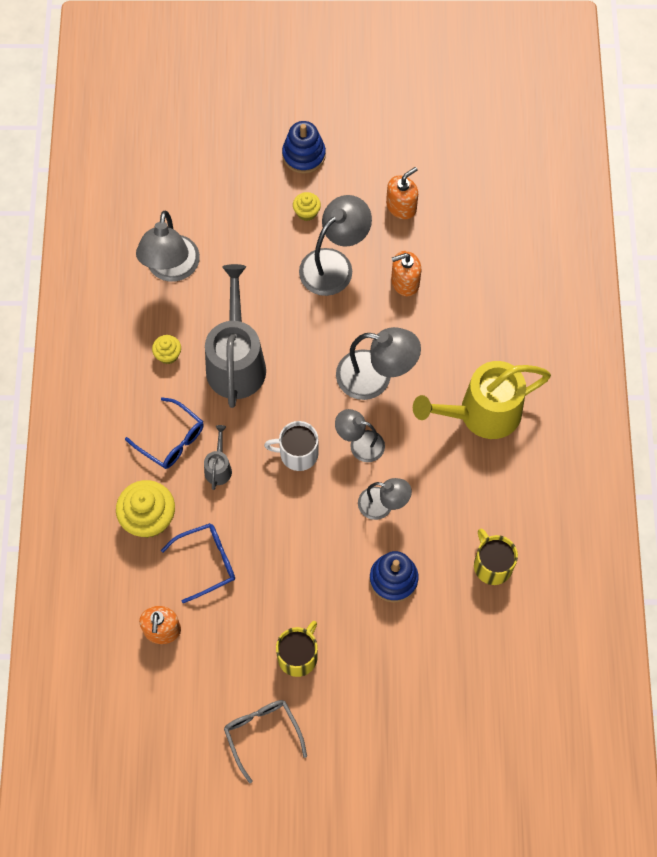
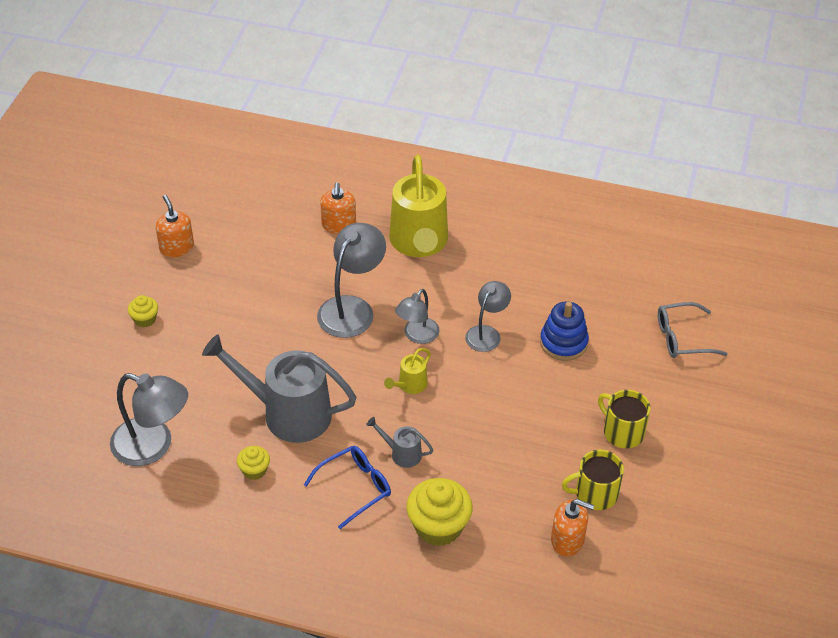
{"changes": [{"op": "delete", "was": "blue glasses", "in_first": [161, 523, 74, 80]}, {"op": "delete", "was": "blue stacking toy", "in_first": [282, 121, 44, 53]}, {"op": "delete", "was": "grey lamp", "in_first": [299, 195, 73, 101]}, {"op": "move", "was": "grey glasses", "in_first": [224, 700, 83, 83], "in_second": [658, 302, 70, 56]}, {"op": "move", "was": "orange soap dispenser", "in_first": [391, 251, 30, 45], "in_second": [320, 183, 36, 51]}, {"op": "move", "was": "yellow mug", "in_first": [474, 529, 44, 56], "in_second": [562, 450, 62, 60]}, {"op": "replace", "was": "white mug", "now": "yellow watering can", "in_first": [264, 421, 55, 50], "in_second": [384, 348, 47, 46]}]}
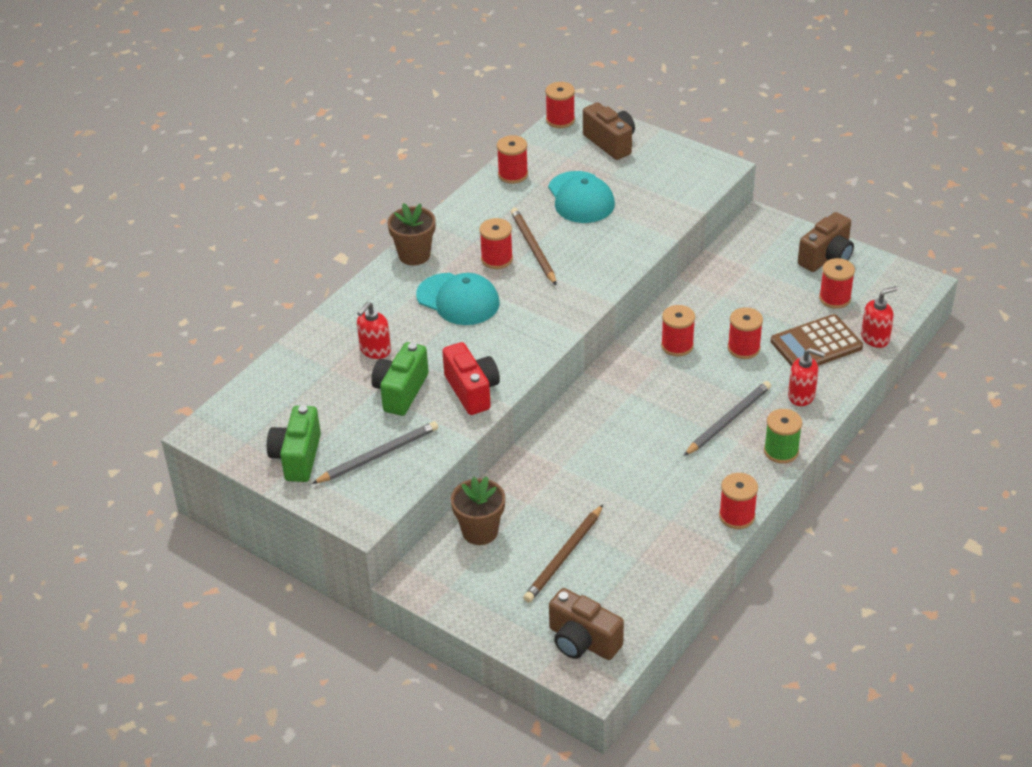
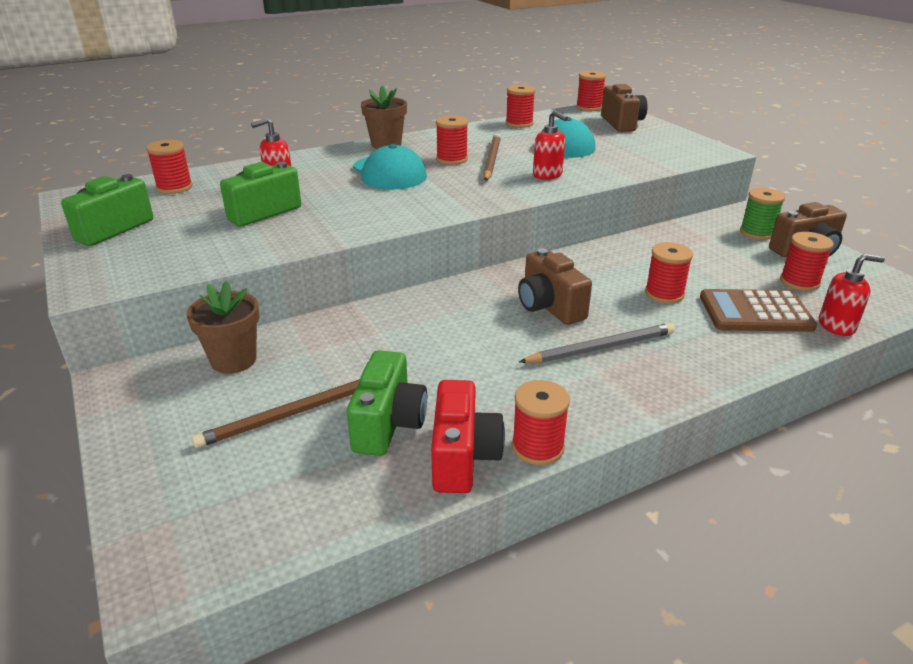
{"changes": [{"op": "delete", "was": "grey pencil", "in_first": [312, 421, 126, 63]}, {"op": "insert", "now": "green camera", "in_second": [347, 350, 80, 106]}, {"op": "move", "was": "red camera", "in_first": [442, 342, 58, 73], "in_second": [431, 380, 74, 113]}, {"op": "move", "was": "brown camera", "in_first": [549, 588, 75, 72], "in_second": [518, 248, 74, 77]}, {"op": "move", "was": "red spool", "in_first": [661, 305, 34, 51], "in_second": [146, 140, 47, 54]}, {"op": "move", "was": "green spool", "in_first": [764, 409, 38, 54], "in_second": [740, 188, 45, 52]}, {"op": "move", "was": "red soap dispenser", "in_first": [788, 348, 37, 58], "in_second": [533, 111, 35, 69]}]}
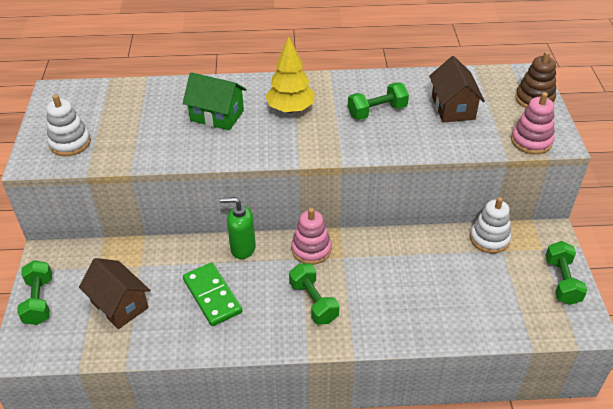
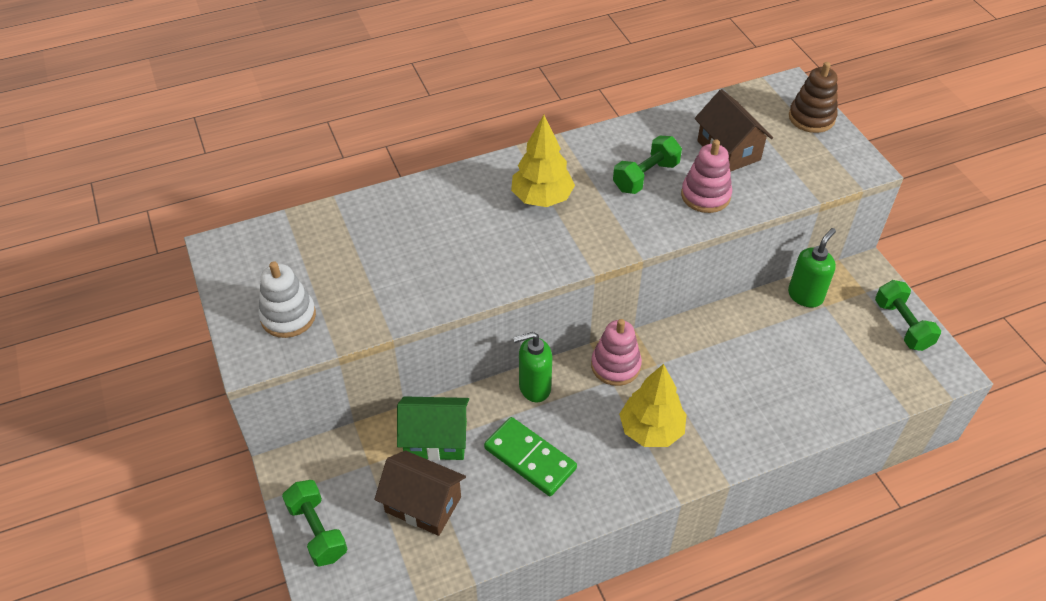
{"changes": [{"op": "move", "was": "green house", "in_first": [182, 72, 65, 59], "in_second": [397, 396, 72, 65]}, {"op": "move", "was": "pink stacking toy", "in_first": [511, 92, 44, 63], "in_second": [681, 139, 51, 74]}, {"op": "replace", "was": "green dumbbell", "now": "yellow tree", "in_first": [289, 263, 51, 62], "in_second": [619, 364, 68, 83]}, {"op": "replace", "was": "white stacking toy", "now": "green soap dispenser", "in_first": [470, 197, 41, 57], "in_second": [788, 228, 48, 79]}]}
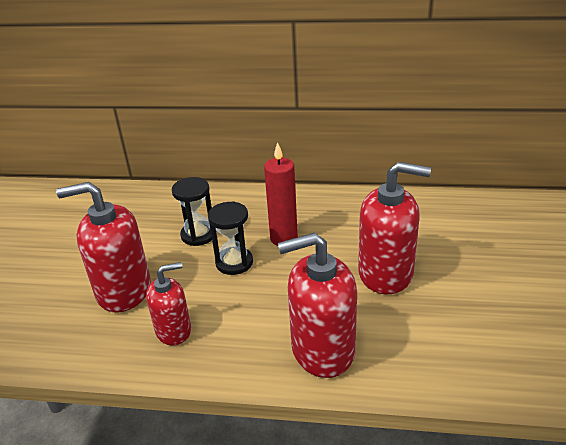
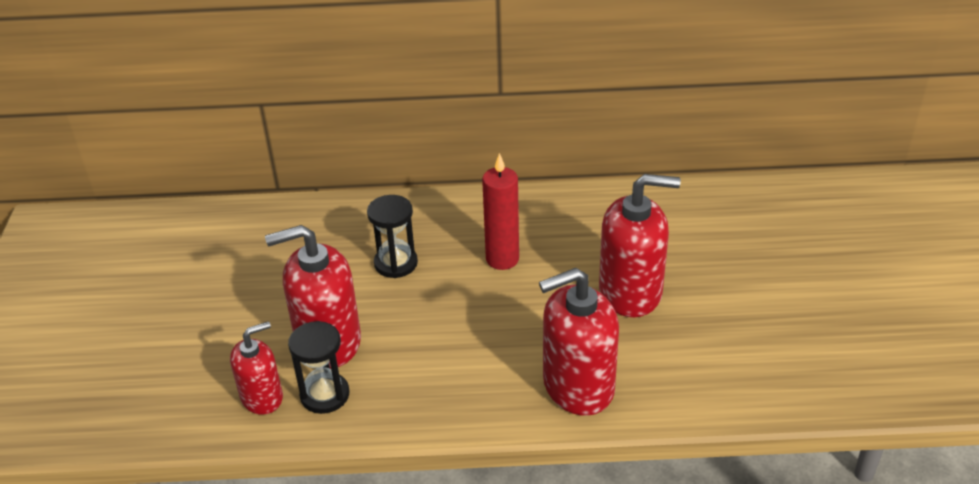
{"changes": [{"op": "move", "was": "red soap dispenser", "in_first": [146, 262, 45, 84], "in_second": [230, 321, 53, 94]}, {"op": "move", "was": "black hourglass", "in_first": [208, 201, 45, 74], "in_second": [288, 321, 61, 93]}]}
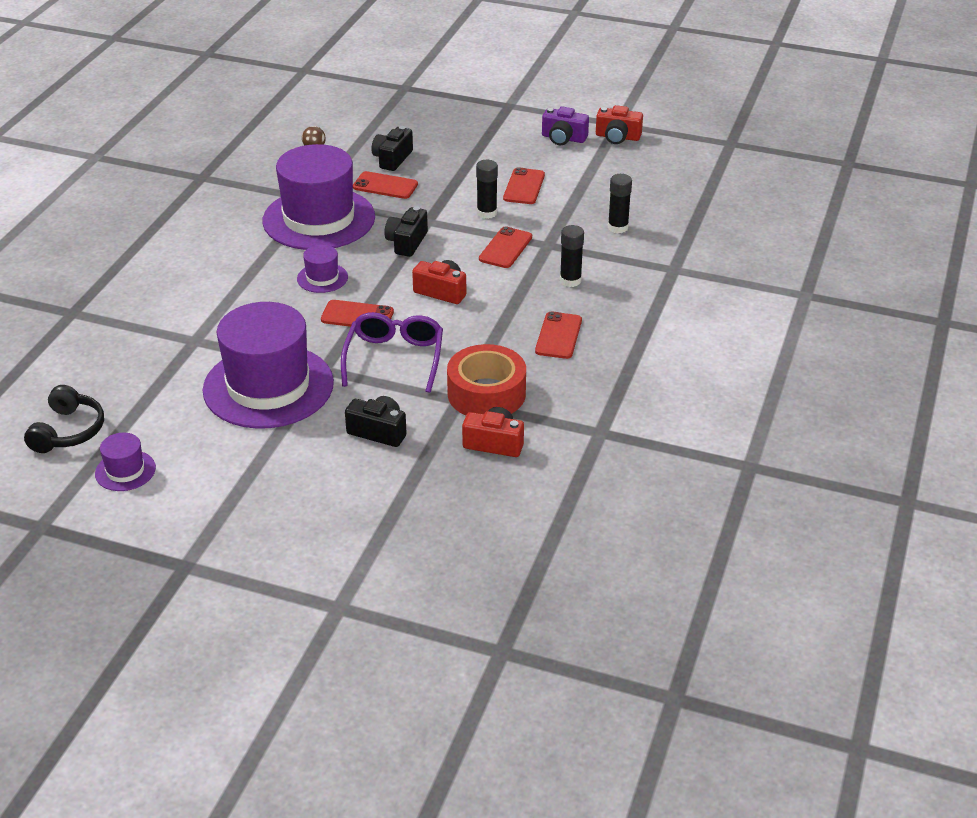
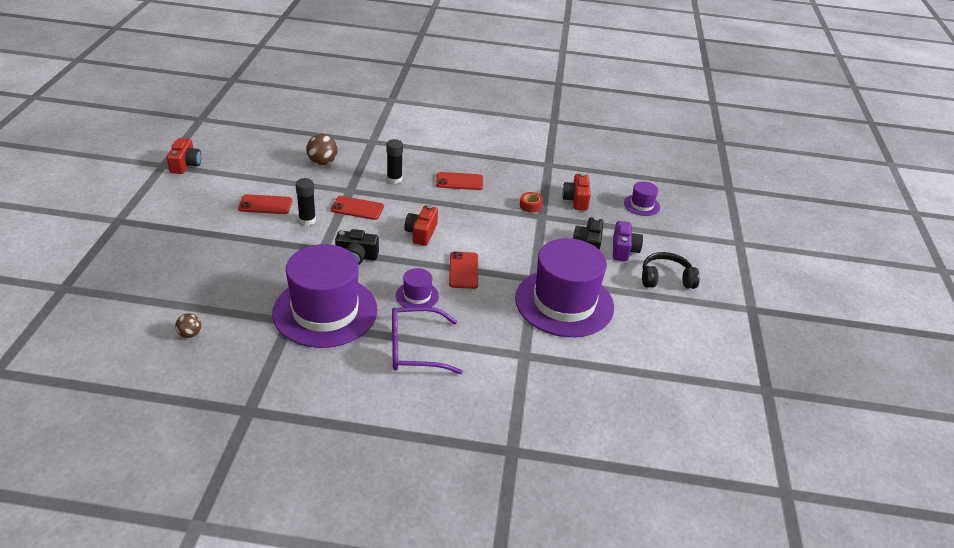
{"changes": [{"op": "delete", "was": "red phone", "in_first": [353, 171, 65, 28]}, {"op": "delete", "was": "black camera", "in_first": [372, 126, 41, 45]}, {"op": "move", "was": "black headphones", "in_first": [24, 385, 80, 68], "in_second": [642, 252, 58, 37]}, {"op": "move", "was": "purple hat", "in_first": [95, 433, 61, 58], "in_second": [624, 181, 36, 35]}, {"op": "move", "was": "purple glasses", "in_first": [341, 312, 102, 81], "in_second": [392, 307, 71, 67]}, {"op": "move", "was": "purple camera", "in_first": [542, 107, 47, 38], "in_second": [613, 221, 30, 40]}, {"op": "replace", "was": "black glue stick", "now": "brown ball", "in_first": [608, 174, 24, 59], "in_second": [306, 134, 32, 31]}, {"op": "resize", "was": "red tape", "in_first": [447, 344, 79, 71], "in_second": [520, 192, 23, 21], "ratio": 0.43}]}
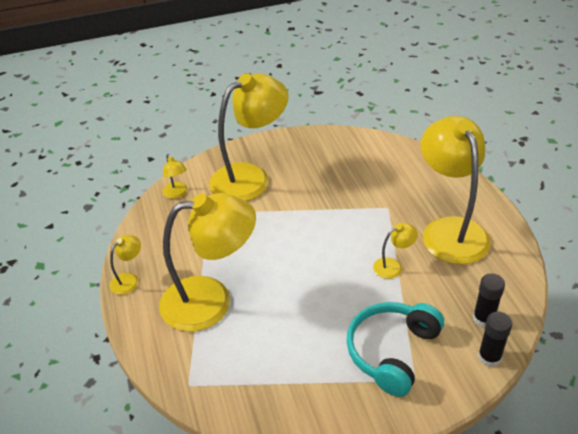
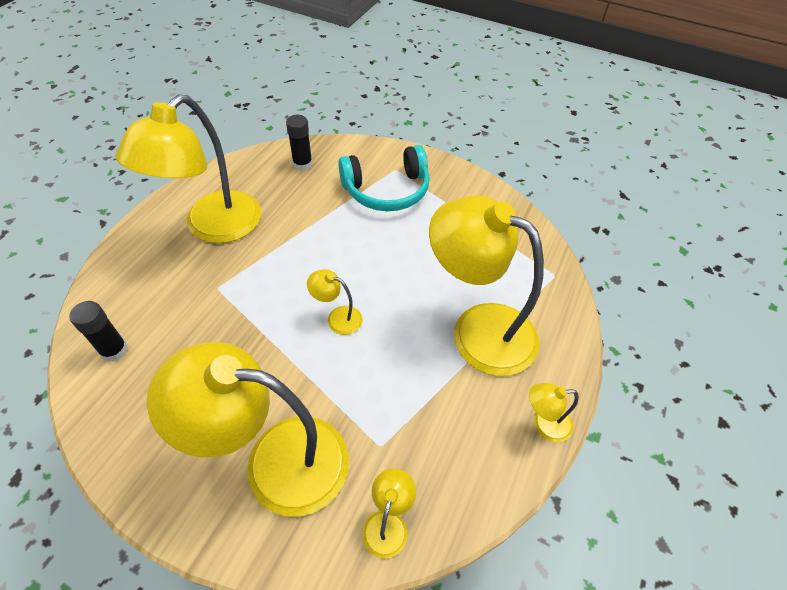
{"changes": [{"op": "move", "was": "yellow lamp", "in_first": [373, 223, 45, 56], "in_second": [307, 269, 55, 66]}, {"op": "move", "was": "black glue stick", "in_first": [478, 312, 34, 55], "in_second": [69, 301, 59, 61]}]}
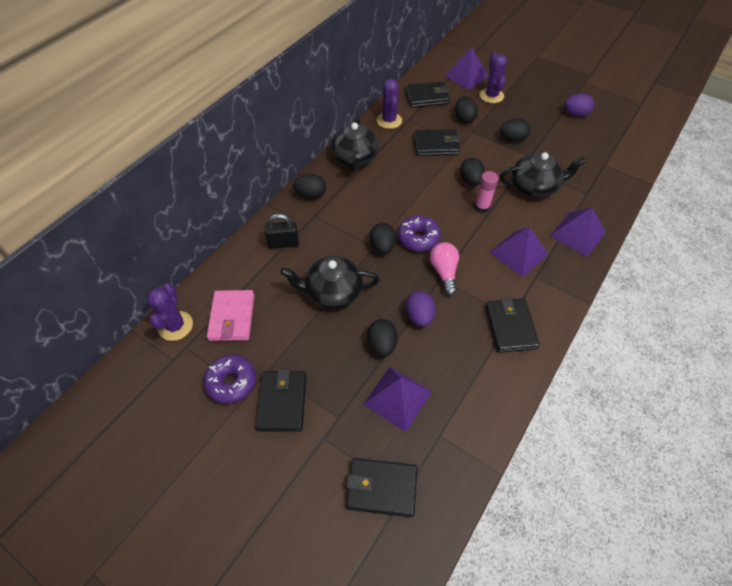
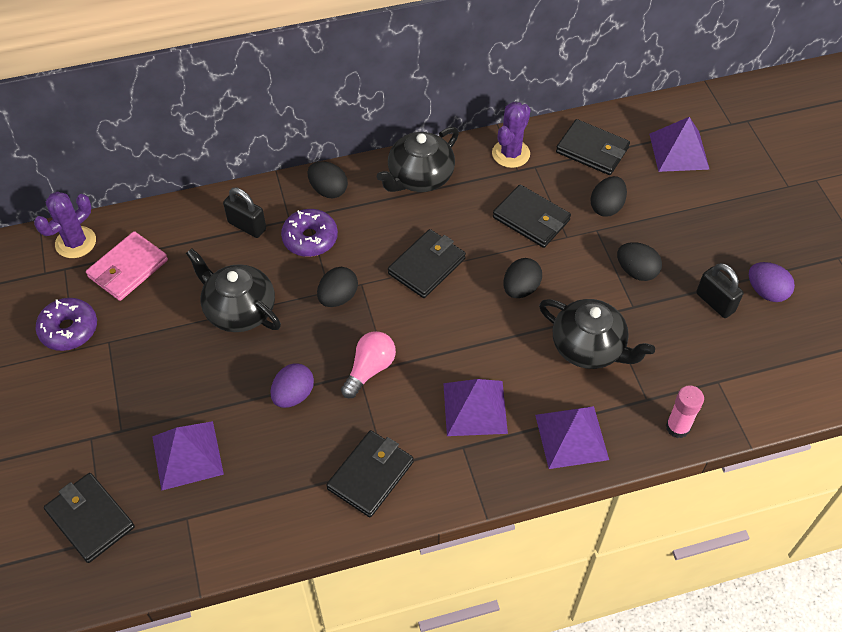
{"changes": [{"op": "delete", "was": "black egg", "in_first": [367, 319, 31, 38]}, {"op": "delete", "was": "purple cactus", "in_first": [479, 52, 28, 51]}, {"op": "insert", "now": "black padlock", "in_second": [696, 263, 48, 55]}, {"op": "move", "was": "black wallet", "in_first": [256, 369, 50, 63], "in_second": [388, 229, 78, 69]}, {"op": "move", "was": "purple donut", "in_first": [398, 215, 43, 36], "in_second": [281, 209, 57, 48]}, {"op": "move", "was": "pink glue stick", "in_first": [474, 171, 25, 42], "in_second": [666, 385, 38, 53]}]}
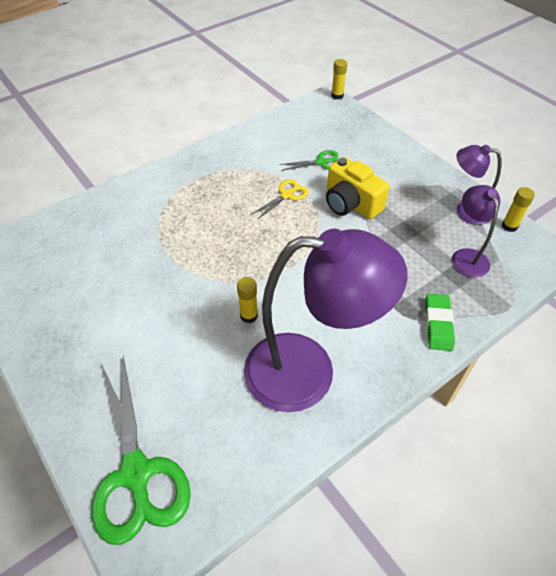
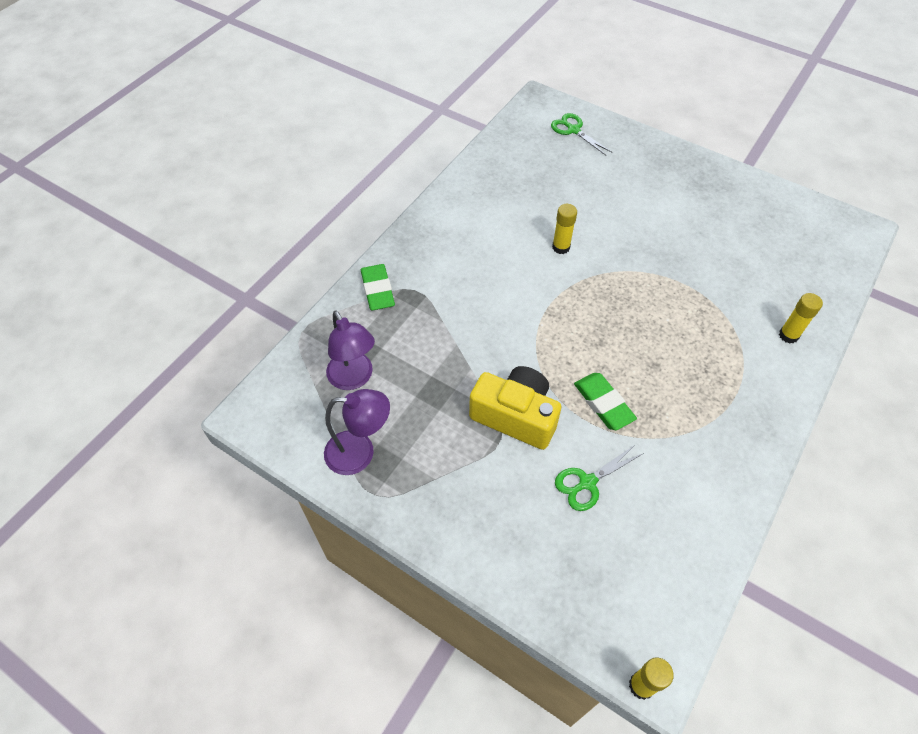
{"changes": [{"op": "delete", "was": "purple lamp", "in_first": [244, 229, 164, 183]}, {"op": "move", "was": "yellow glue stick", "in_first": [502, 187, 33, 45], "in_second": [779, 293, 44, 51]}, {"op": "replace", "was": "yellow scissors", "now": "green eraser", "in_first": [251, 179, 58, 41], "in_second": [574, 373, 63, 57]}, {"op": "resize", "was": "green scissors", "in_first": [92, 356, 99, 189], "in_second": [551, 113, 61, 42], "ratio": 0.49}]}
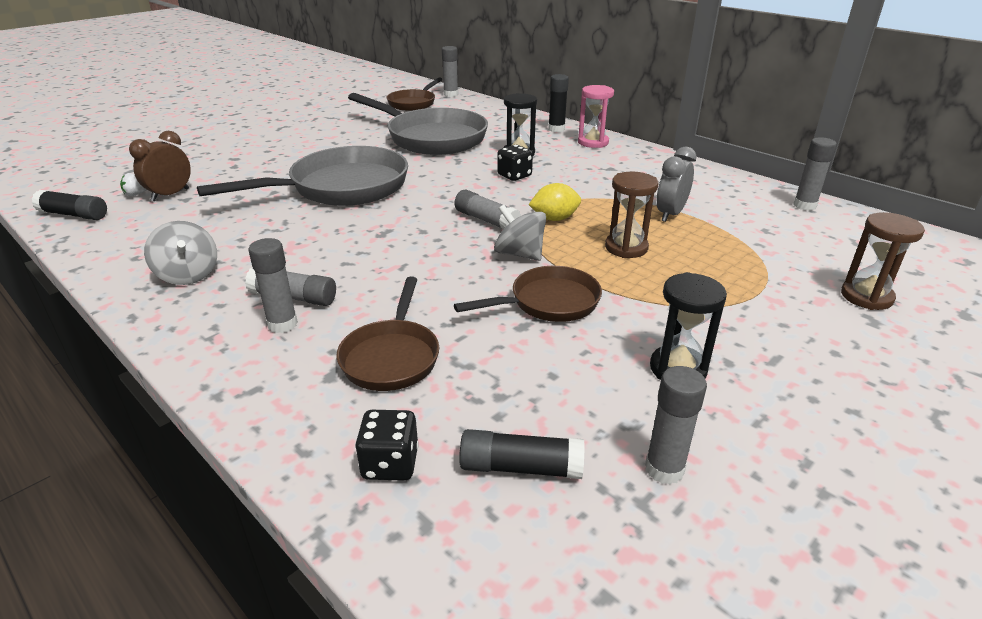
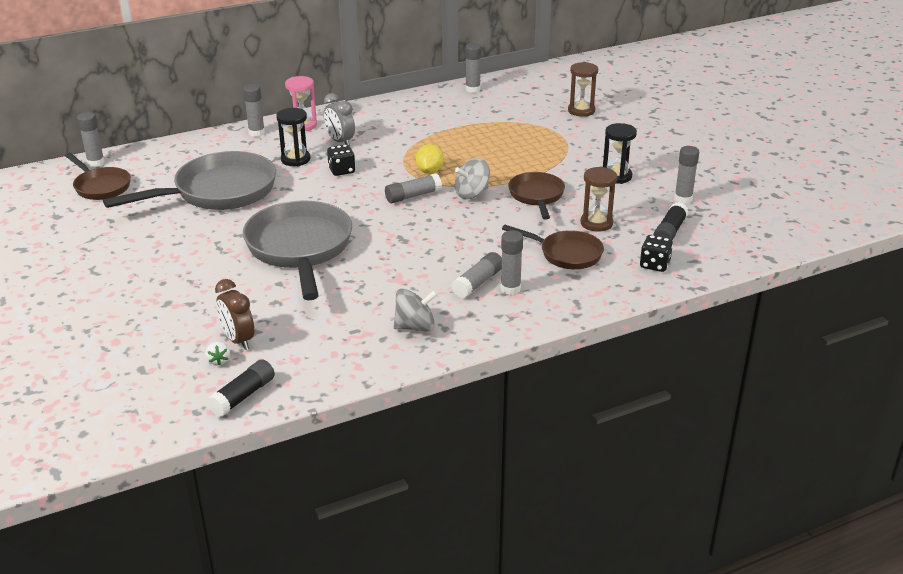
{"changes": [{"op": "move", "was": "brown hourglass", "in_first": [605, 172, 53, 86], "in_second": [580, 167, 38, 65]}, {"op": "move", "was": "grey clock", "in_first": [657, 147, 39, 75], "in_second": [324, 93, 31, 53]}, {"op": "recolor", "was": "black glue stick", "now": "grey glue stick", "in_first": [548, 74, 21, 58], "in_second": [243, 84, 22, 53]}]}
